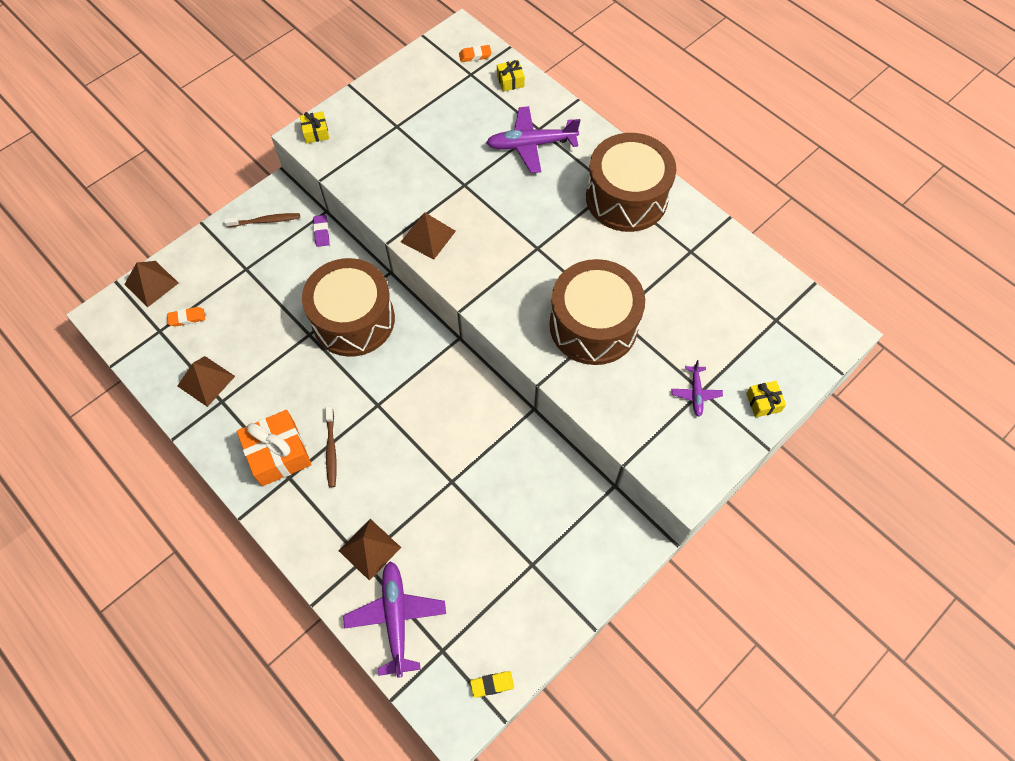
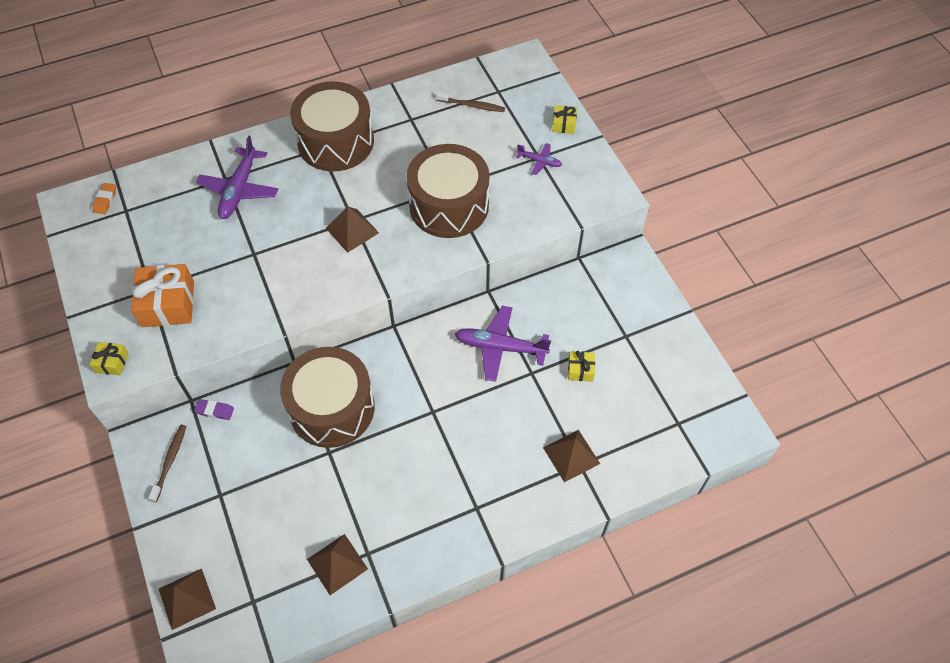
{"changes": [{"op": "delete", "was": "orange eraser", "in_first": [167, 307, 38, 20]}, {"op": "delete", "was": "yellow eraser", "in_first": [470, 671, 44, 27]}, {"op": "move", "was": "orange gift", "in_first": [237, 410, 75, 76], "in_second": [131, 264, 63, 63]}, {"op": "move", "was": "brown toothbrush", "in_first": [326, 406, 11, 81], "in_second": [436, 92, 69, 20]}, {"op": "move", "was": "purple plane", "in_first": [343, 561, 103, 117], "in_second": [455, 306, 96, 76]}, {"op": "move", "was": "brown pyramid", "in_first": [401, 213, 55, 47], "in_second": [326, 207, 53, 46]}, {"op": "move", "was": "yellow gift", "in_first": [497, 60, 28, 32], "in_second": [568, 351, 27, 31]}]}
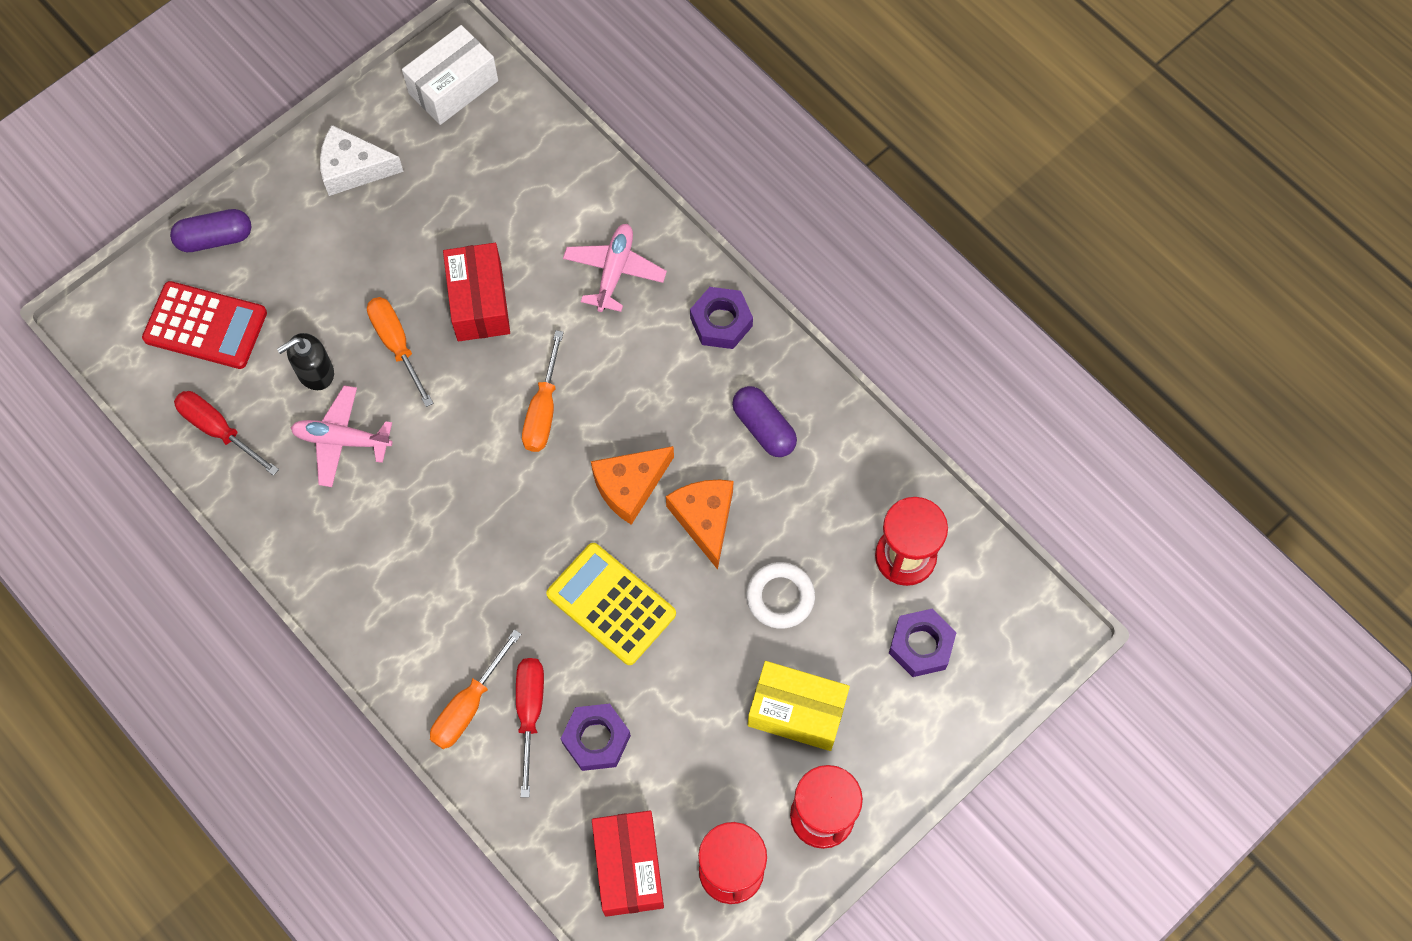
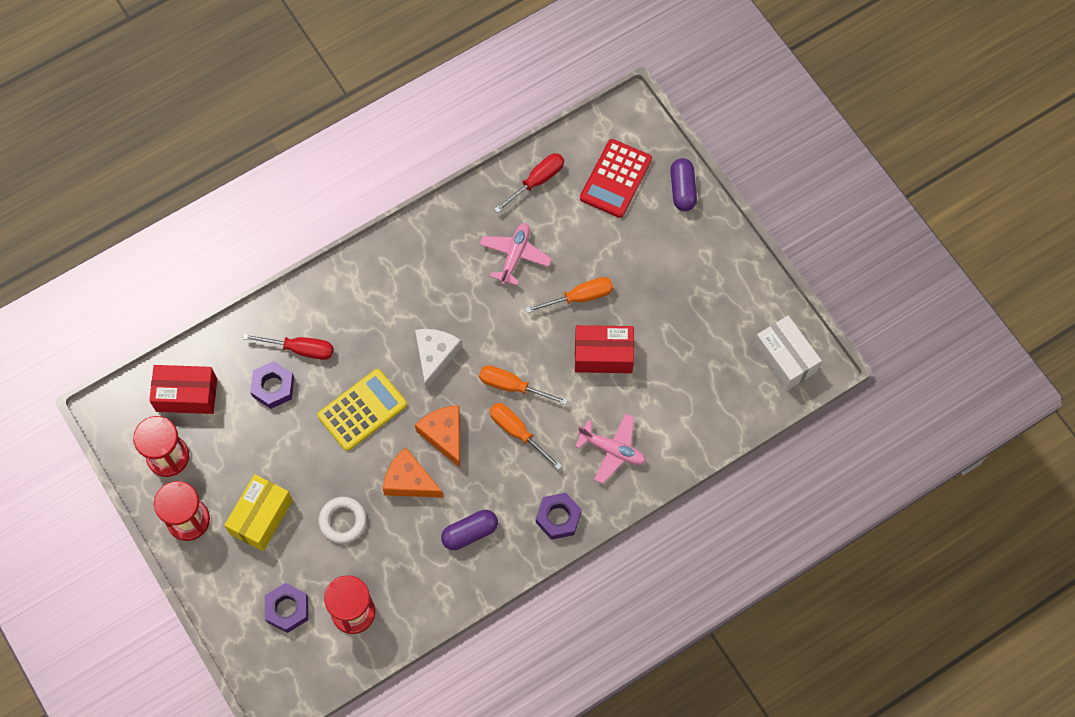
{"changes": [{"op": "delete", "was": "black soap dispenser", "in_first": [277, 333, 57, 57]}, {"op": "move", "was": "white cheese", "in_first": [320, 125, 84, 71], "in_second": [415, 329, 47, 61]}, {"op": "move", "was": "orange screwdriver", "in_first": [430, 629, 91, 120], "in_second": [490, 403, 72, 67]}, {"op": "rotate", "was": "orange cheese", "in_first": [666, 480, 68, 90], "in_second": [383, 447, 61, 51], "clockwise": -150}]}
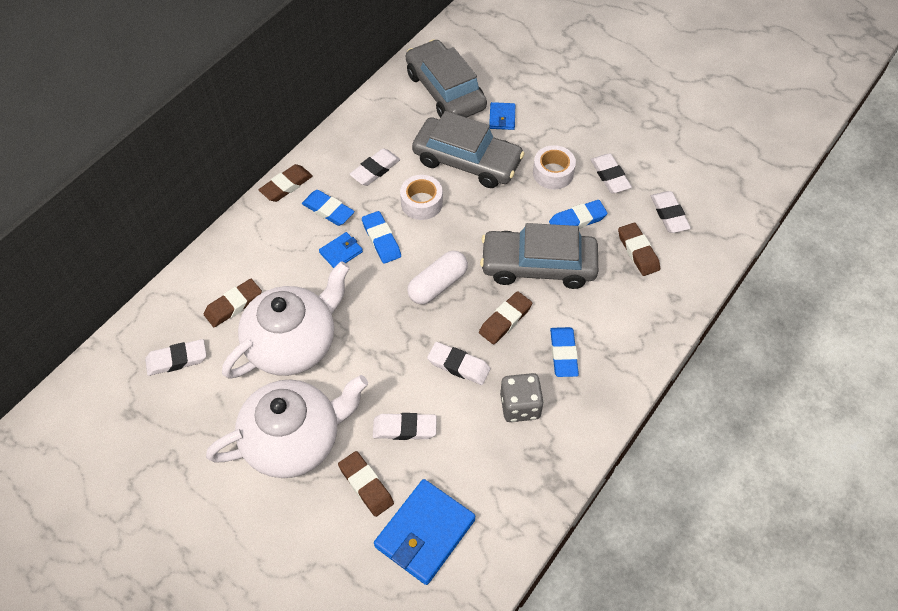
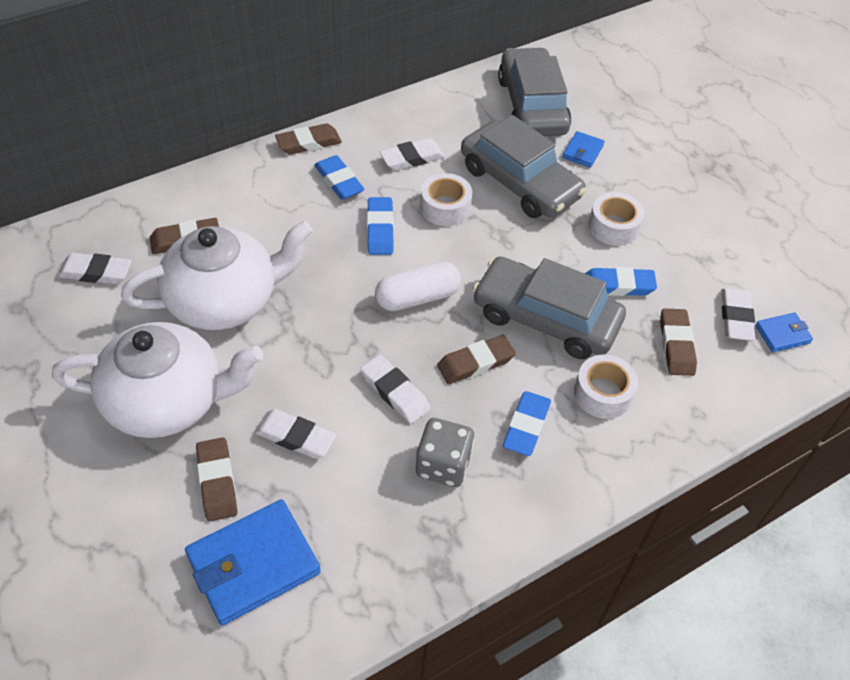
{"changes": [{"op": "delete", "was": "white eraser", "in_first": [591, 154, 41, 39]}, {"op": "insert", "now": "white tape", "in_second": [574, 355, 64, 64]}, {"op": "move", "was": "blue wallet", "in_first": [319, 232, 44, 36], "in_second": [755, 313, 58, 39]}]}
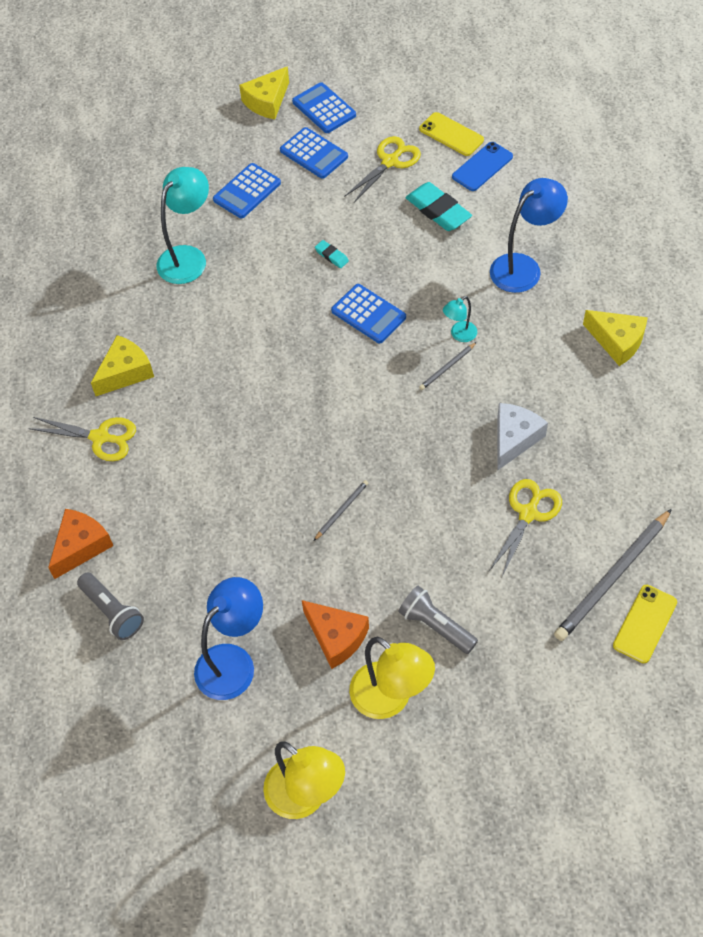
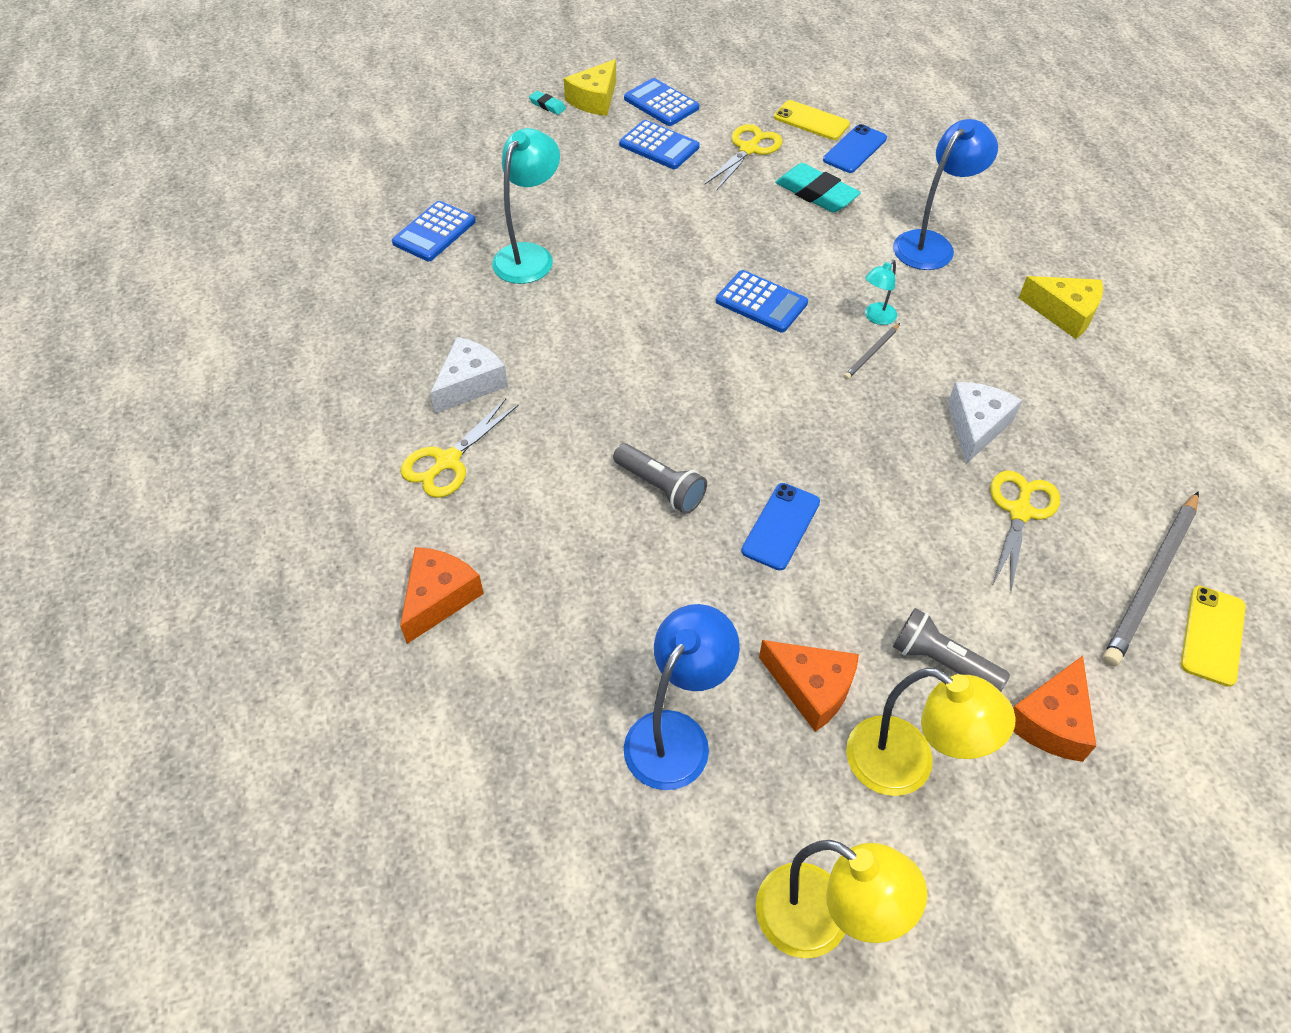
{"changes": [{"op": "insert", "now": "orange cheese", "in_second": [1013, 656, 83, 106]}, {"op": "move", "was": "grey flashlight", "in_first": [77, 572, 67, 68], "in_second": [613, 443, 94, 71]}, {"op": "move", "was": "blue calculator", "in_first": [213, 163, 68, 55], "in_second": [392, 201, 84, 60]}, {"op": "move", "was": "turquoise eraser", "in_first": [315, 240, 34, 28], "in_second": [529, 91, 37, 24]}, {"op": "replace", "was": "grey pencil", "now": "blue phone", "in_first": [314, 480, 54, 61], "in_second": [741, 483, 79, 87]}, {"op": "recolor", "was": "yellow cheese", "now": "white cheese", "in_first": [91, 335, 63, 61], "in_second": [430, 337, 78, 77]}, {"op": "rotate", "was": "yellow scissors", "in_first": [28, 417, 108, 44], "in_second": [401, 399, 118, 99], "clockwise": 120}]}
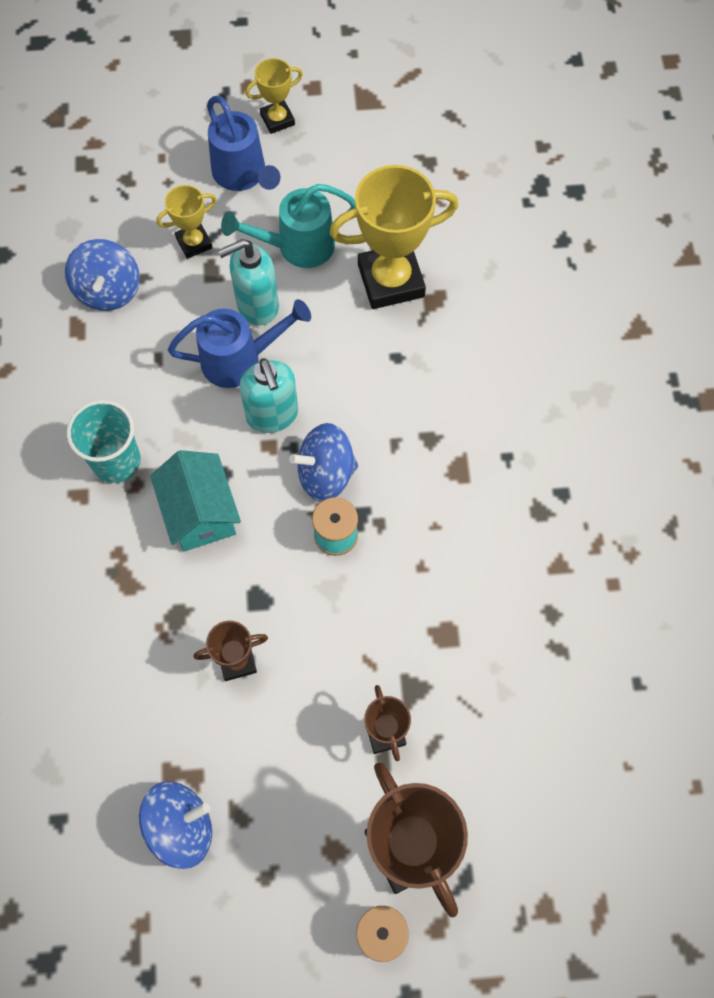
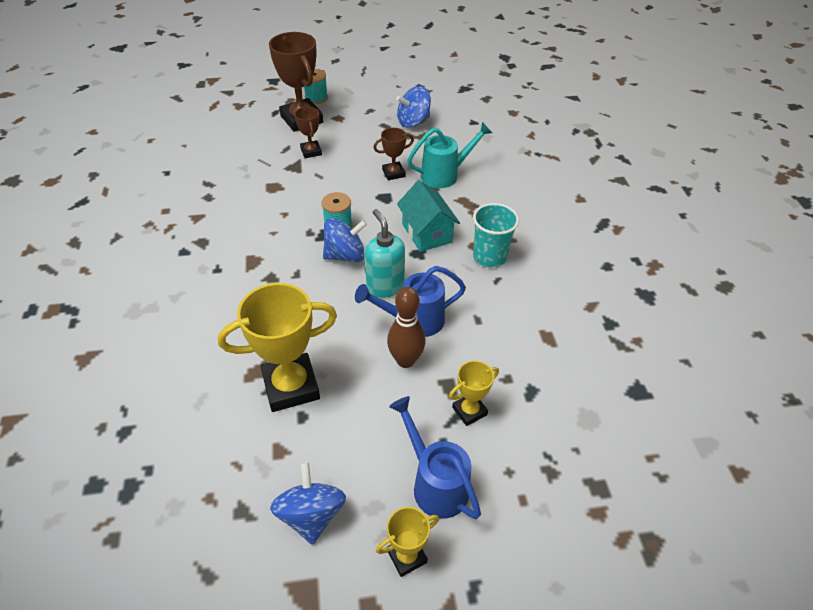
{"changes": [{"op": "move", "was": "blue spinning top", "in_first": [65, 239, 75, 72], "in_second": [270, 462, 76, 83]}, {"op": "move", "was": "turquoise watering can", "in_first": [221, 184, 134, 84], "in_second": [407, 122, 85, 66]}, {"op": "replace", "was": "turquoise soap dispenser", "now": "brown bowling pin", "in_first": [218, 239, 61, 86], "in_second": [387, 287, 39, 81]}]}
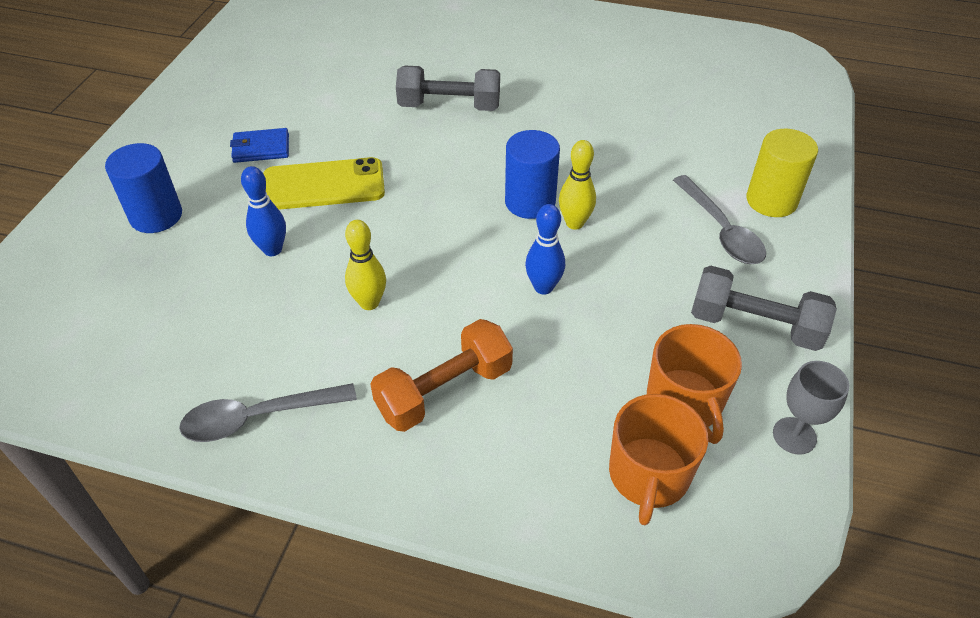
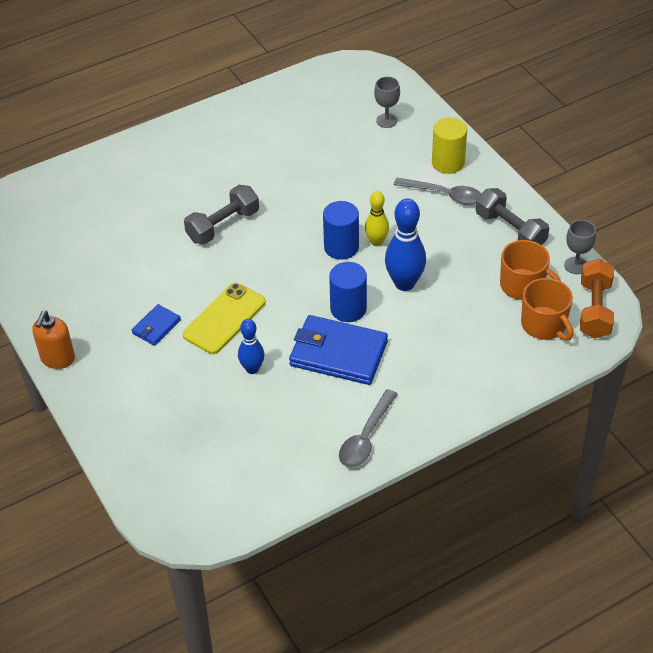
{"changes": [{"op": "insert", "now": "orange soap dispenser", "in_second": [32, 311, 43, 58]}, {"op": "insert", "now": "grey goblet", "in_second": [374, 77, 26, 51]}, {"op": "move", "was": "blue cylinder", "in_first": [105, 143, 77, 90], "in_second": [329, 262, 38, 60]}, {"op": "move", "was": "orange dumbbell", "in_first": [370, 319, 143, 113], "in_second": [580, 259, 34, 79]}, {"op": "replace", "was": "yellow bowling pin", "now": "blue wallet", "in_first": [345, 220, 41, 90], "in_second": [289, 315, 99, 70]}, {"op": "rotate", "was": "grey dumbbell", "in_first": [691, 265, 146, 86], "in_second": [476, 188, 73, 57], "clockwise": 75}, {"op": "resize", "was": "blue bowling pin", "in_first": [525, 204, 40, 91], "in_second": [385, 199, 41, 92], "ratio": 1.63}]}
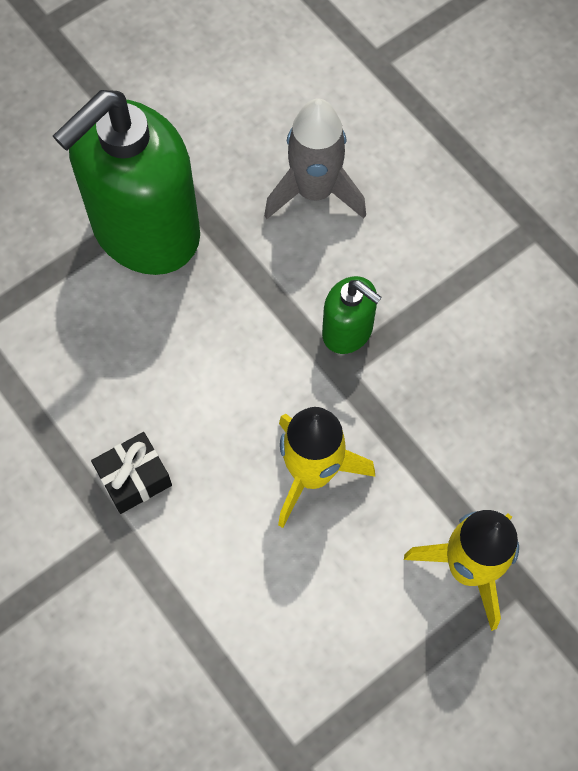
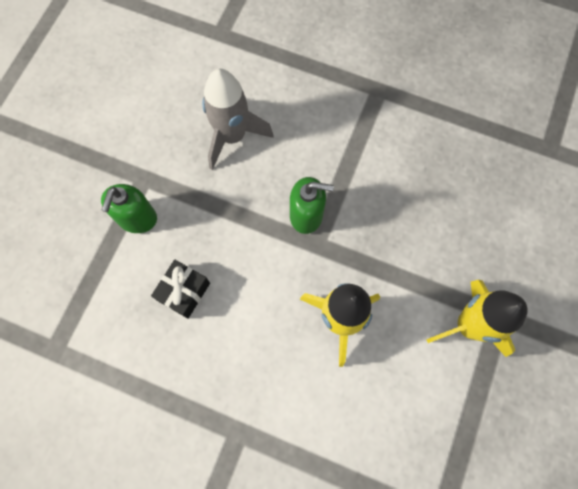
{"changes": [{"op": "move", "was": "black gift", "in_first": [91, 432, 81, 82], "in_second": [151, 260, 59, 59]}, {"op": "resize", "was": "green soap dispenser", "in_first": [53, 90, 147, 185], "in_second": [101, 184, 56, 49], "ratio": 0.46}]}
